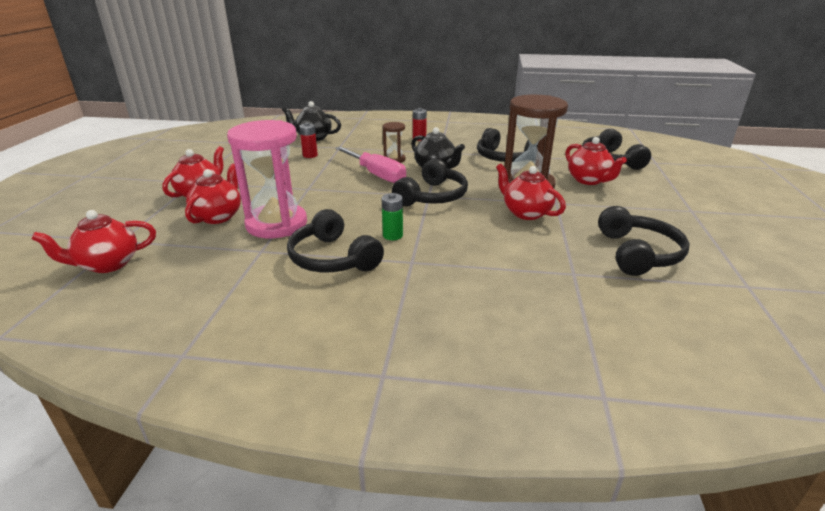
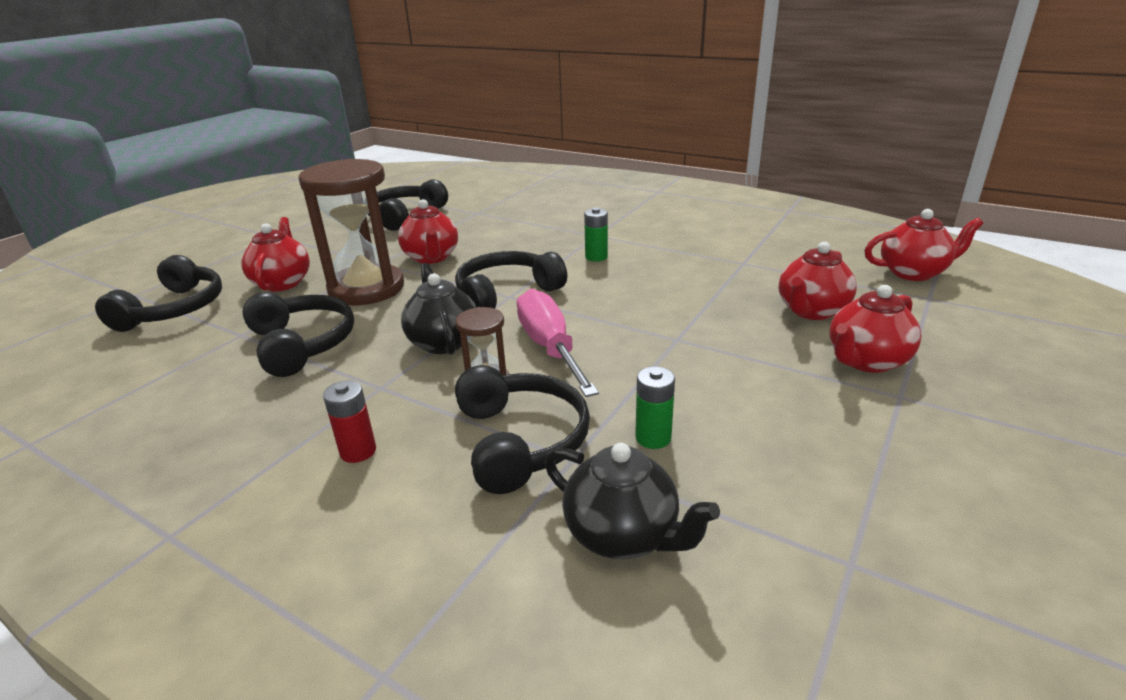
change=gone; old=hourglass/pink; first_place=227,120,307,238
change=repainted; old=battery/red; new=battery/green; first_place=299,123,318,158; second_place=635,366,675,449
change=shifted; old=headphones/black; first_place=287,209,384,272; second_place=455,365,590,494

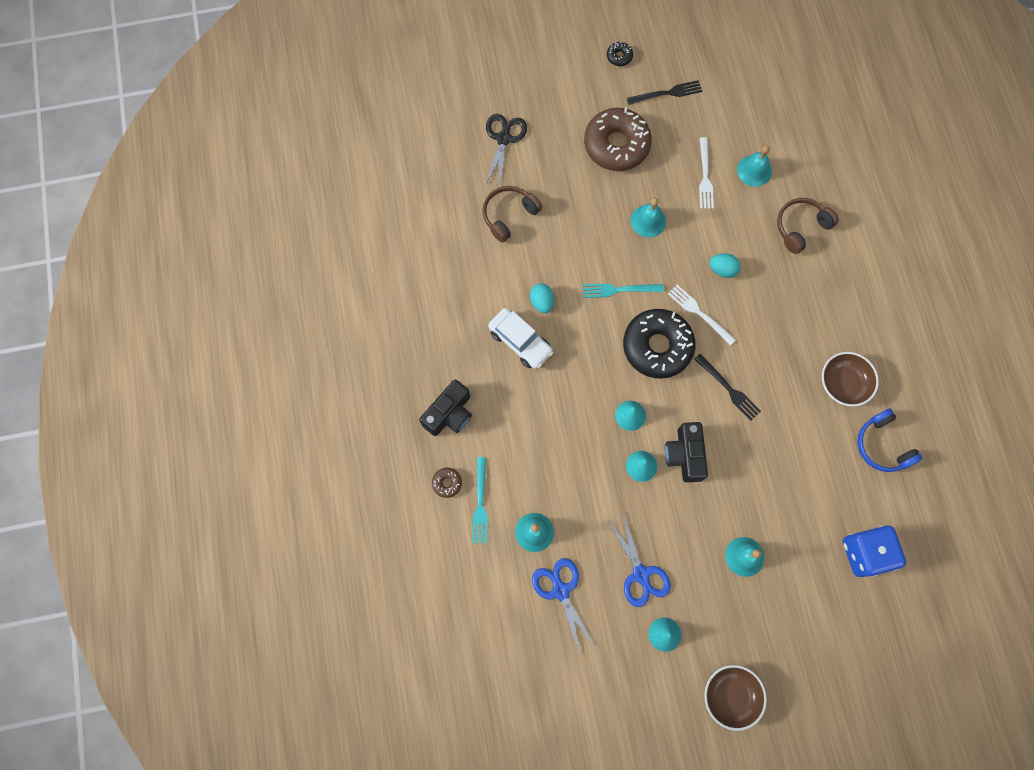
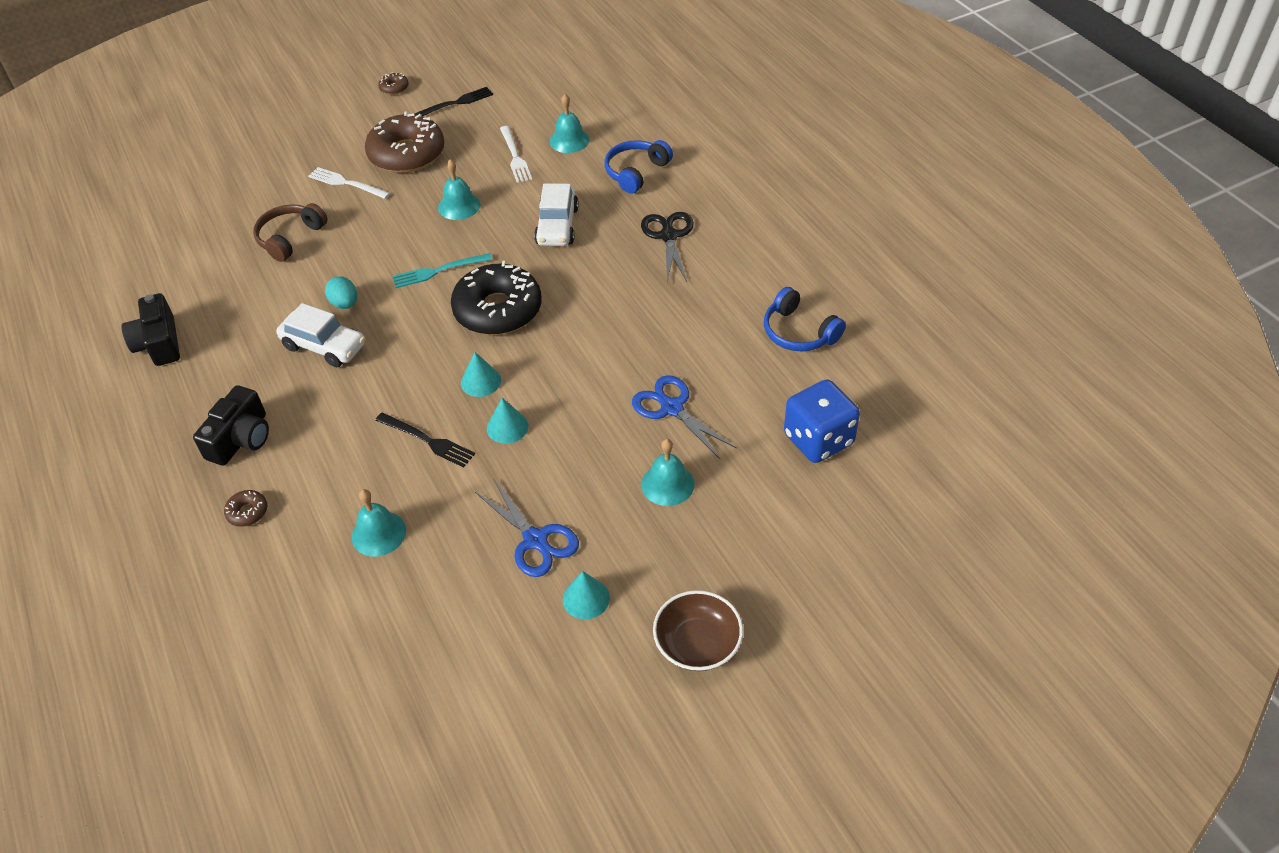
change=repainted; old=donut/black; new=donut/brown; first_place=607,42,633,66; second_place=378,73,409,95
change=shifted; old=scissors/black; first_place=485,114,527,185; second_place=641,212,694,283
change=repainted; old=headphones/brown; new=headphones/blue; first_place=777,198,839,254; second_place=605,140,673,194
change=swapped; old=egg/turquoise; new=car/white; first_place=709,253,741,278; second_place=534,184,579,246
change=shifted; old=fork/white; first_place=668,285,736,346; second_place=308,167,390,199
change=gone; old=bowl/brown; first_place=822,352,879,407
change=shifted; old=fork/black; first_place=694,354,761,420; second_place=375,413,475,468
change=shifted; old=camera/black; first_place=665,422,708,483; second_place=121,293,180,366
change=gone; old=fork/turquoise; first_place=472,457,488,543
change=shifted; old=scissors/blue; first_place=532,558,596,654; second_place=632,375,737,459

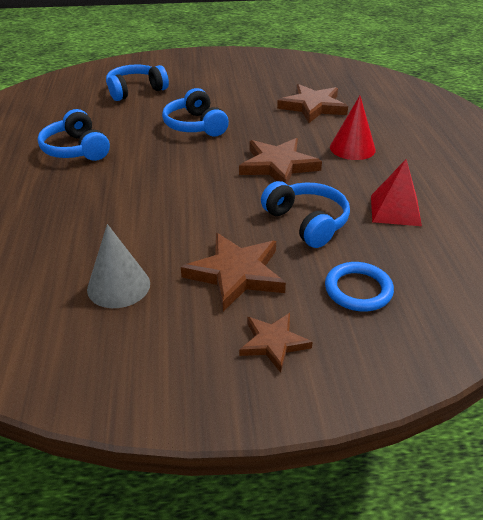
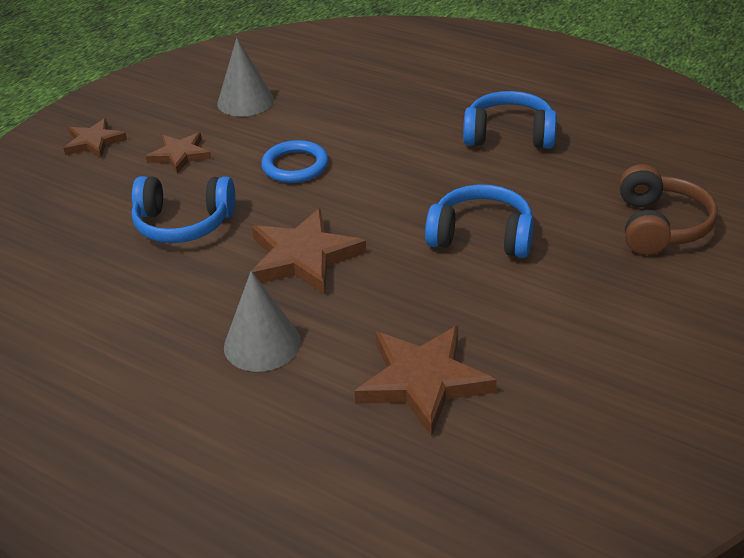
change=repainted; old=headphones/blue; new=headphones/brown; first_place=106,64,169,101; second_place=619,164,718,255
change=repainted; old=cone/red; new=cone/grey; first_place=330,96,376,160; second_place=224,271,301,372
change=gone; old=pyramid/red; first_place=371,159,422,226
change=scaled; old=star/brown; first_place=181,233,286,312; second_place=146,132,211,174; factor=0.61
change=shifted; old=ring/blue; first_place=325,262,394,312; second_place=261,140,329,183

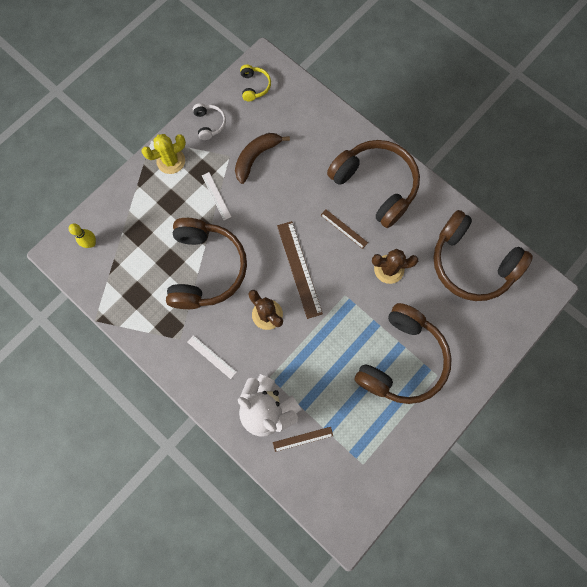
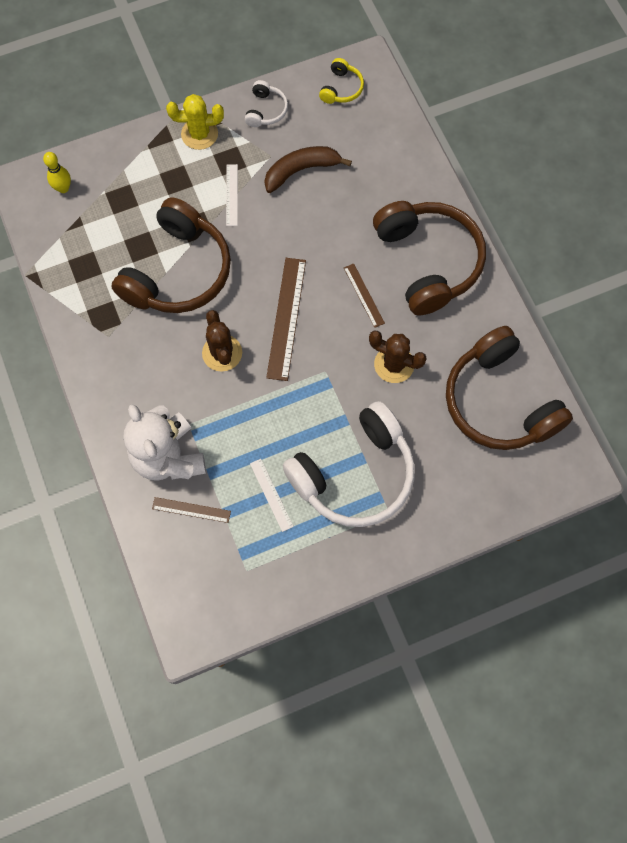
change=repainted; old=headphones/brown; new=headphones/white; first_place=355,303,452,404; second_place=283,401,415,527
change=shifted; old=ruler/white; first_place=188,335,237,379; second_place=250,459,294,532

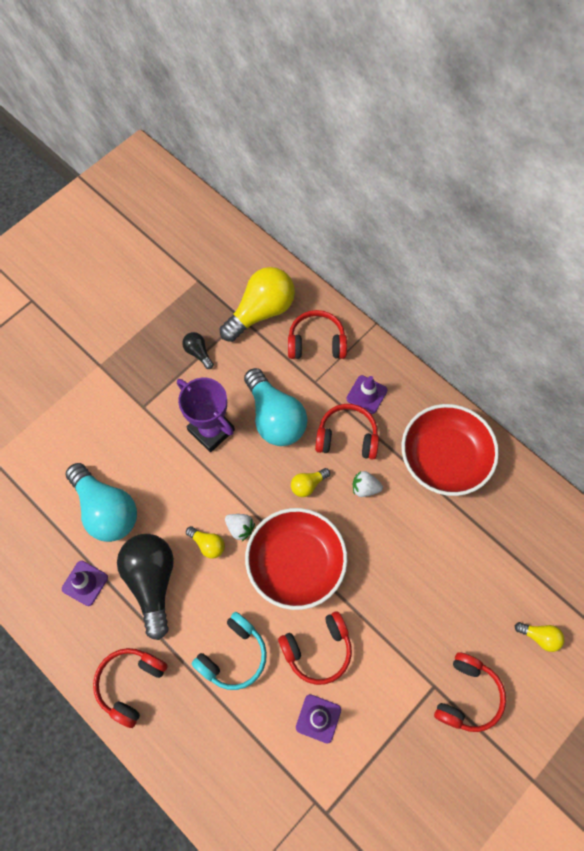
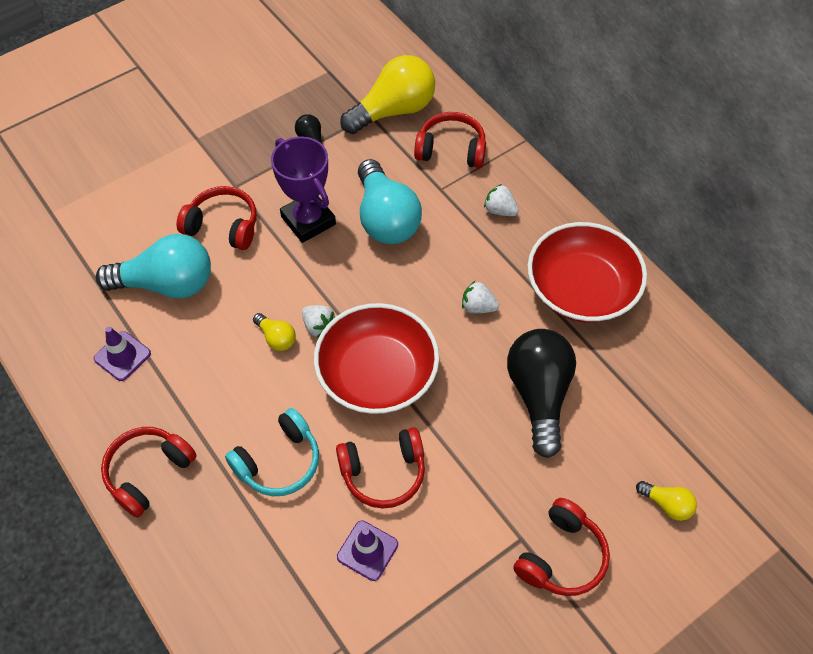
change=swapped; old=traffic cone/purple; new=strawberry/white; first_place=346,375,388,414; second_place=484,184,519,216
change=shifted; old=headphones/red; first_place=315,404,379,459; second_place=177,186,257,250
change=rotated; old=light bulb/turquoise; first_place=66,463,137,542; second_place=96,234,211,298; degrees=-60
change=gone; old=light bulb/yellow; first_place=291,468,330,497
change=shifted; old=light bulb/black; first_place=117,534,174,640; second_place=507,329,576,458

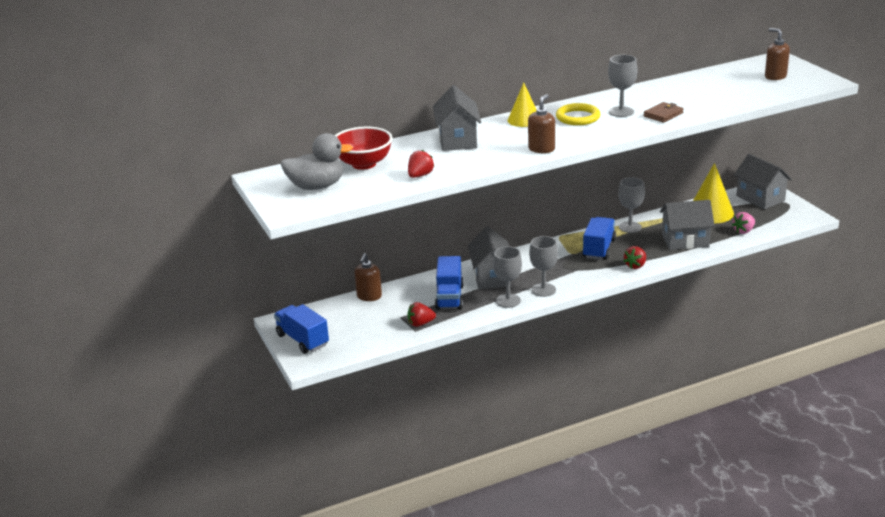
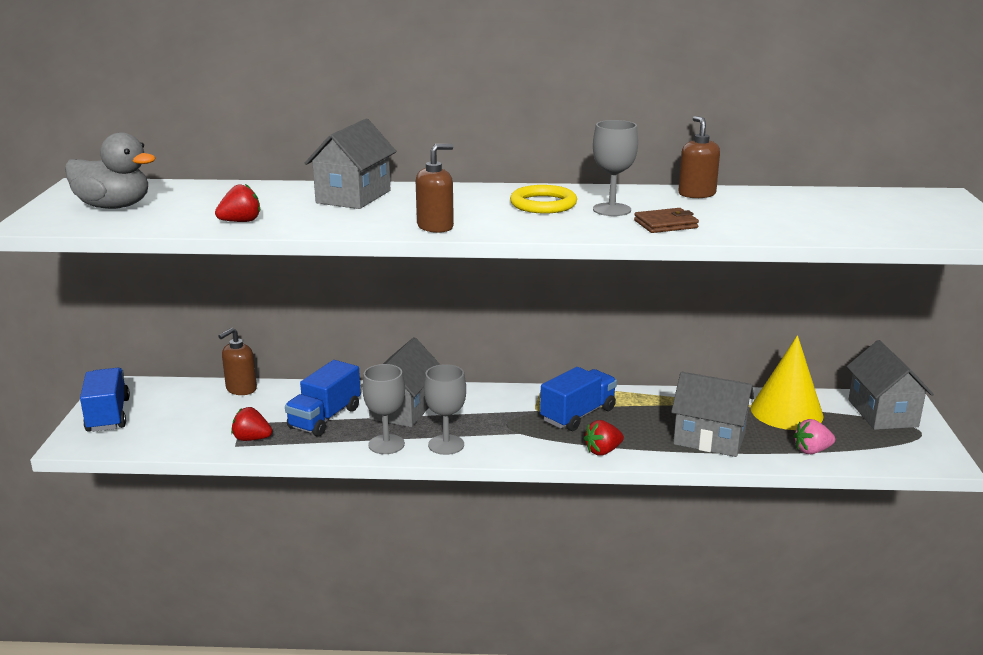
change=shifted; old=soap dispenser/brown; first_place=765,28,790,80; second_place=678,116,720,198
change=gone; old=cone/yellow; first_place=508,83,536,127
change=gone; old=bowl/red; first_place=335,126,393,170
change=gone; old=goblet/grey; first_place=618,177,645,233

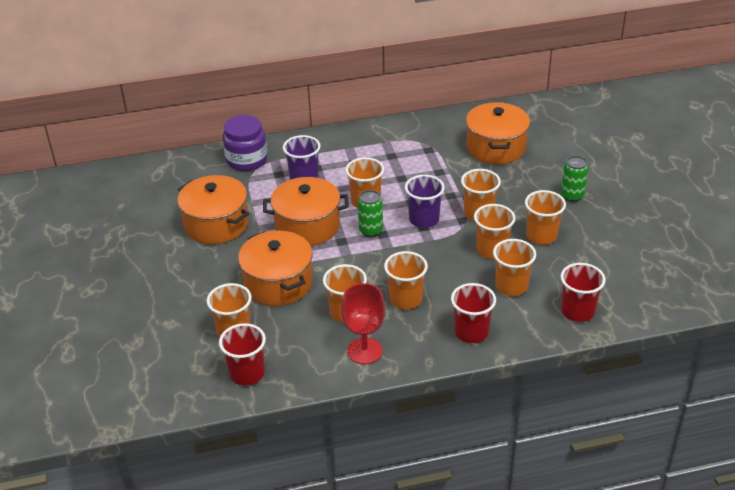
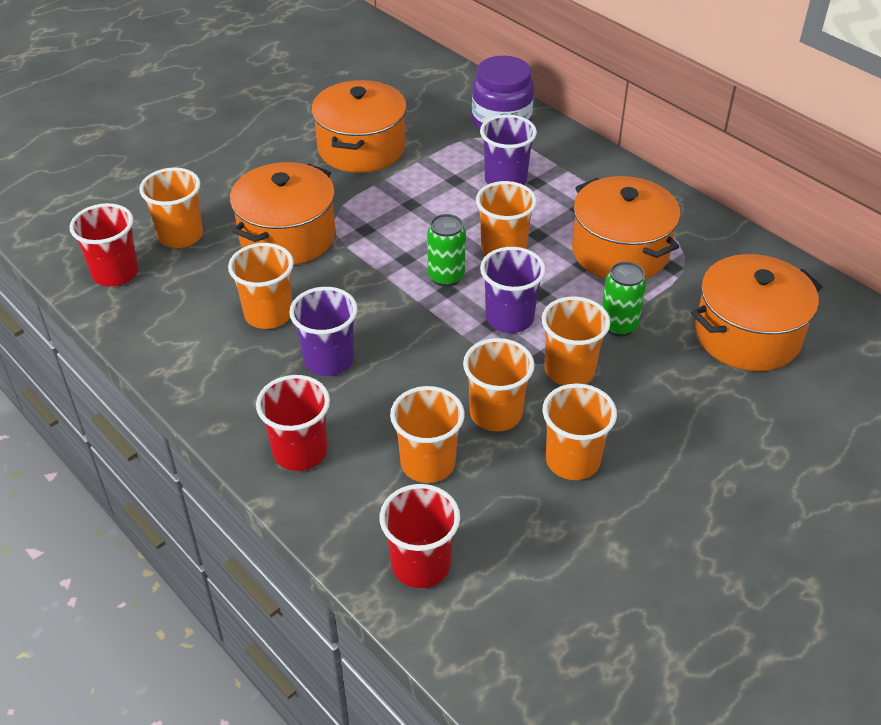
change=shifted; old=can/green; first_place=561,156,588,202; second_place=602,261,646,336
change=shifted; old=pot/orange; first_place=263,177,349,246; second_place=572,176,680,279
change=repainted; old=cup/orange; new=cup/purple; first_place=384,251,428,309; second_place=289,287,358,376
change=gone; old=goblet/red; first_place=342,283,385,364

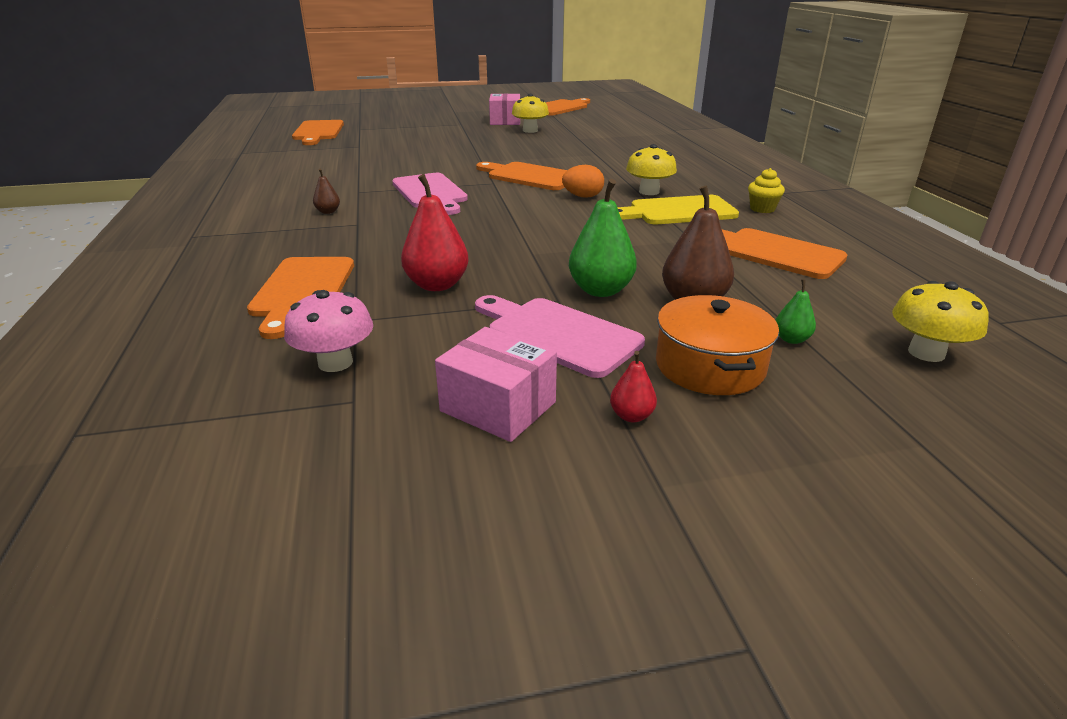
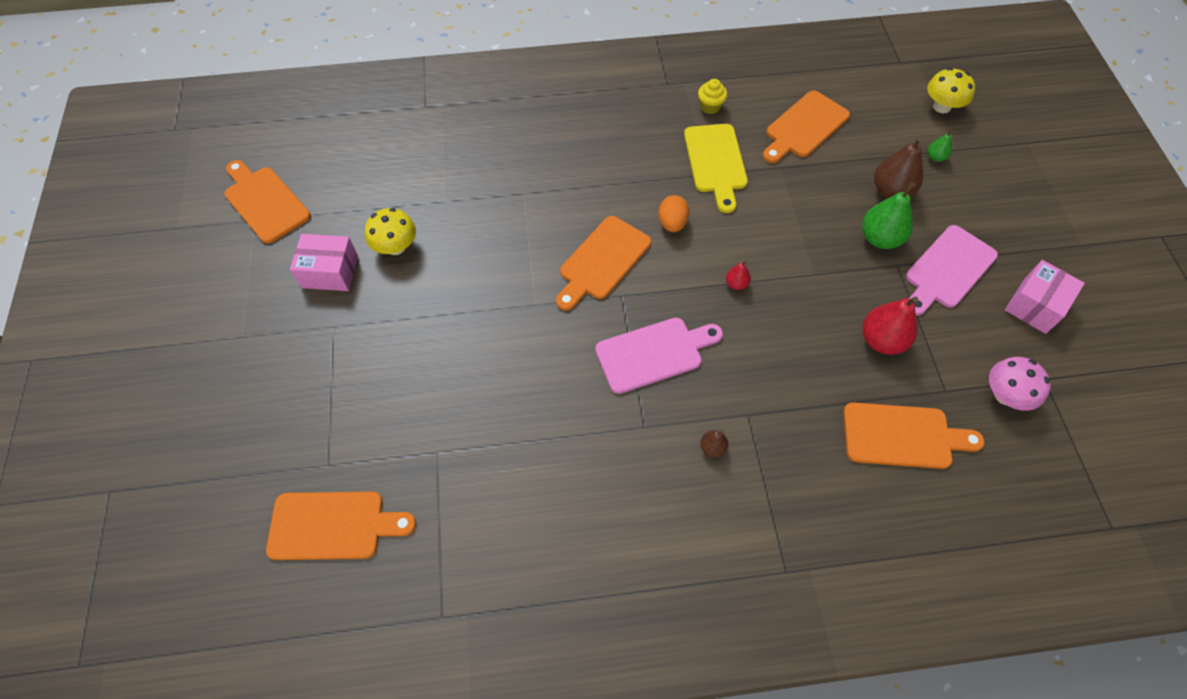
change=gone; old=mushroom/yellow; first_place=626,144,677,195
change=gone; old=pot/orange; first_place=656,295,779,395
change=shifted; old=pear/red; first_place=610,351,657,422; second_place=726,260,751,290

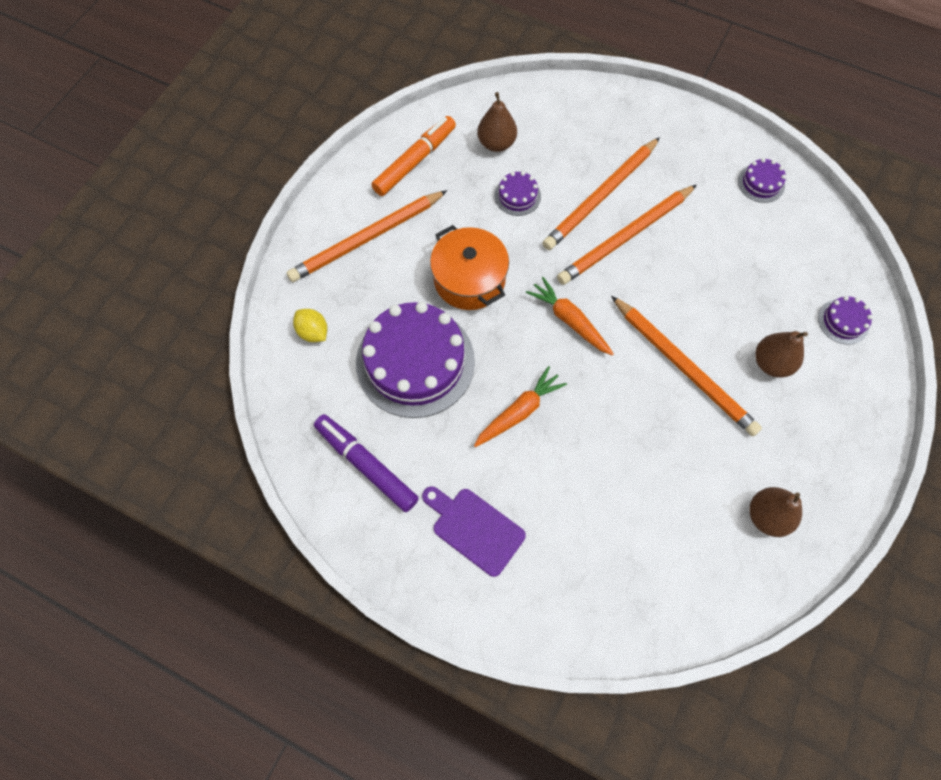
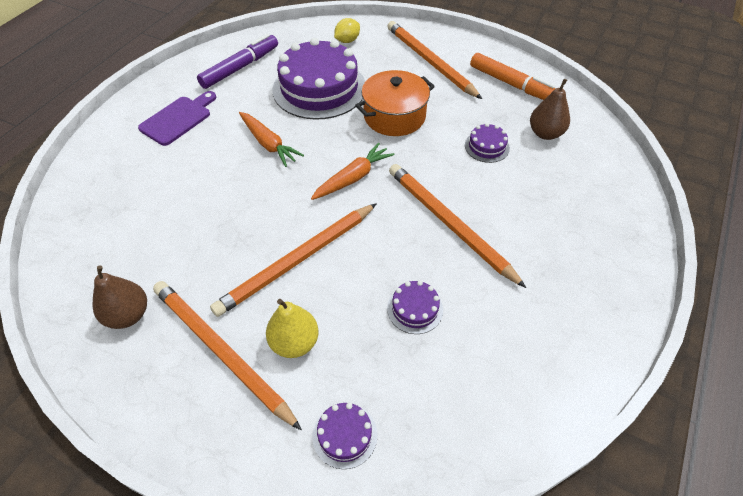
change=shifted; old=pencil/orange; first_place=542,137,660,250; second_place=153,281,302,431
change=shifted; old=cake/purple; first_place=738,158,786,203; second_place=387,281,443,334
change=repainted; old=pear/brown; new=pear/yellow; first_place=755,331,808,378; second_place=266,299,319,358

